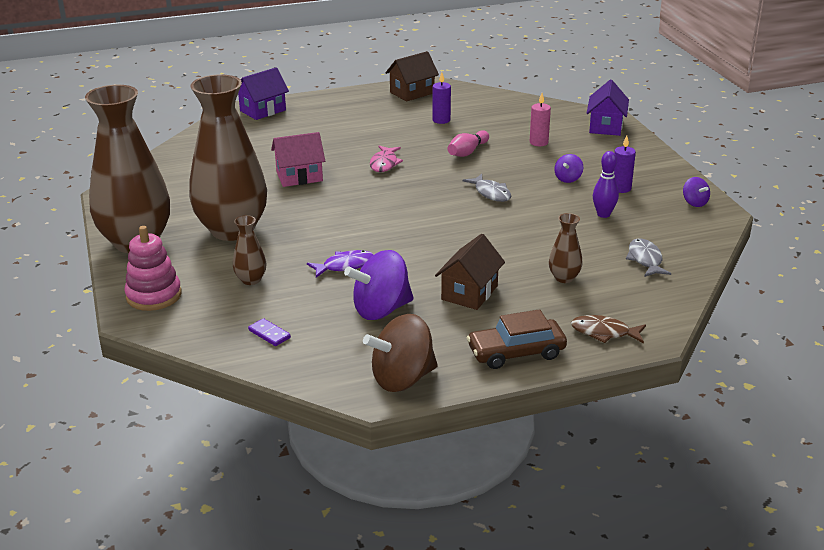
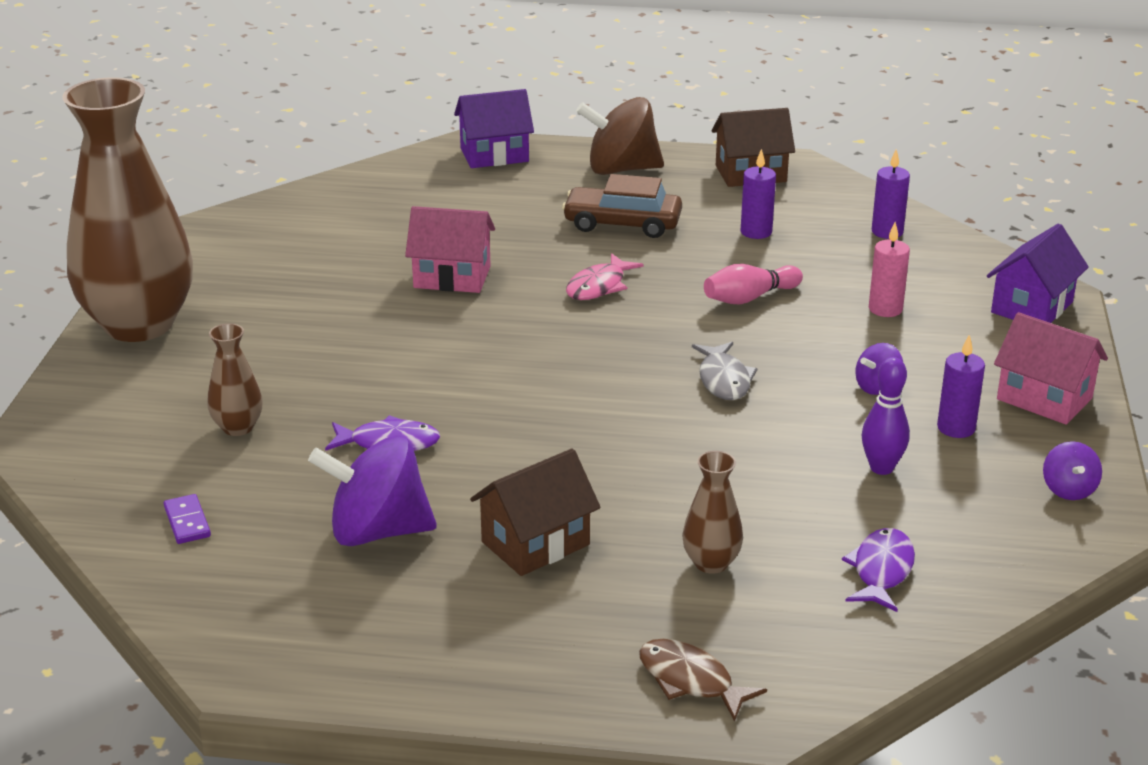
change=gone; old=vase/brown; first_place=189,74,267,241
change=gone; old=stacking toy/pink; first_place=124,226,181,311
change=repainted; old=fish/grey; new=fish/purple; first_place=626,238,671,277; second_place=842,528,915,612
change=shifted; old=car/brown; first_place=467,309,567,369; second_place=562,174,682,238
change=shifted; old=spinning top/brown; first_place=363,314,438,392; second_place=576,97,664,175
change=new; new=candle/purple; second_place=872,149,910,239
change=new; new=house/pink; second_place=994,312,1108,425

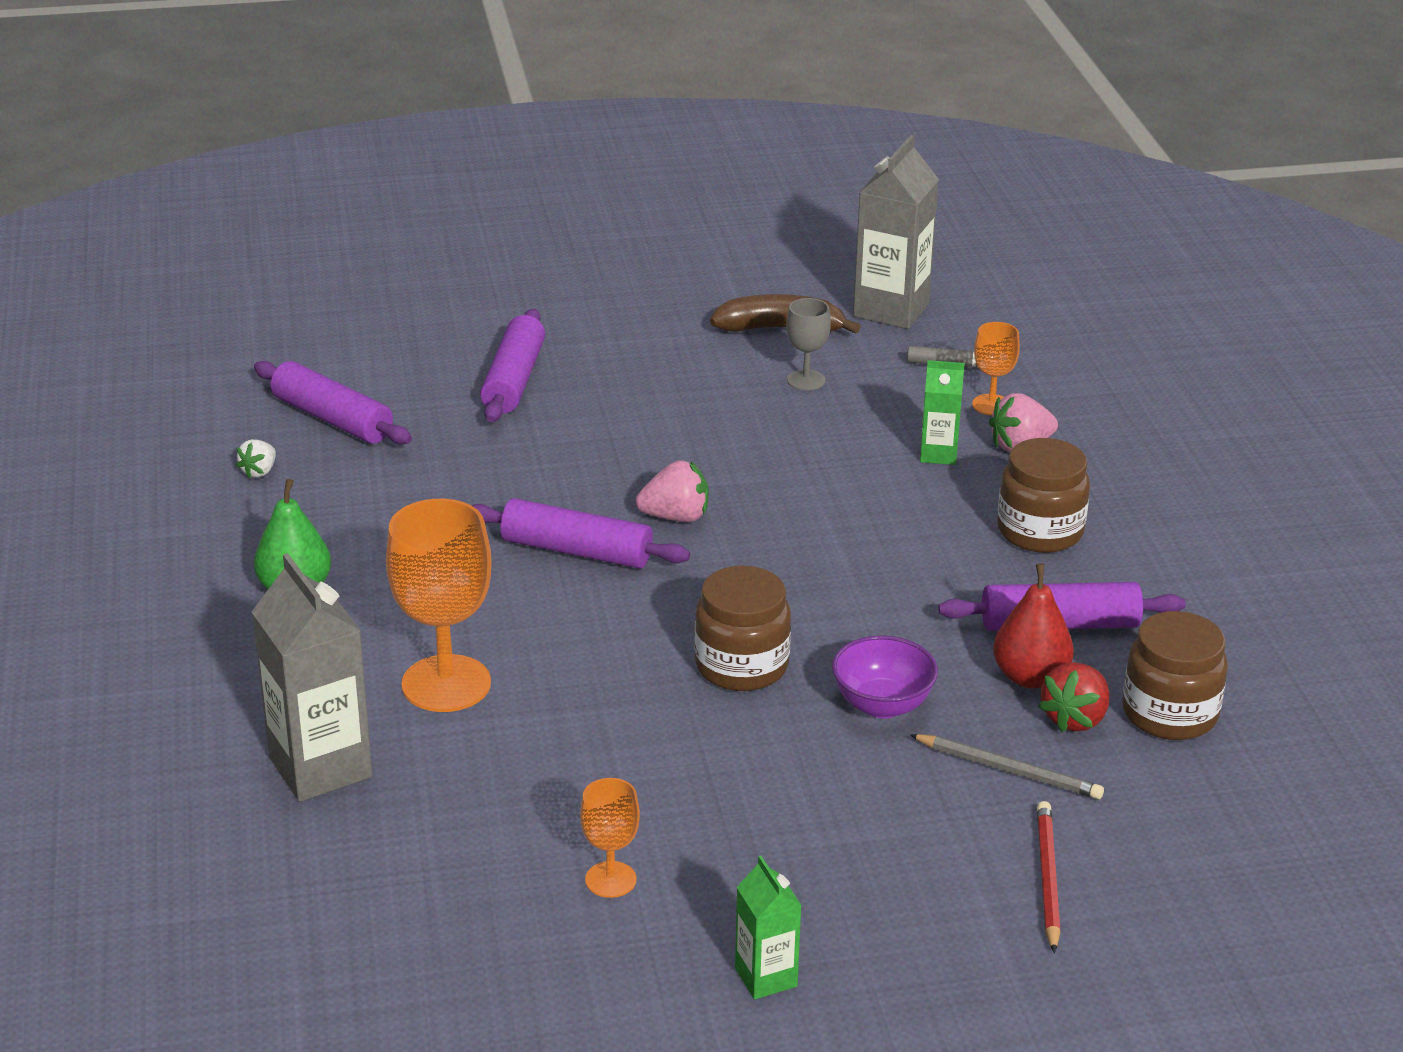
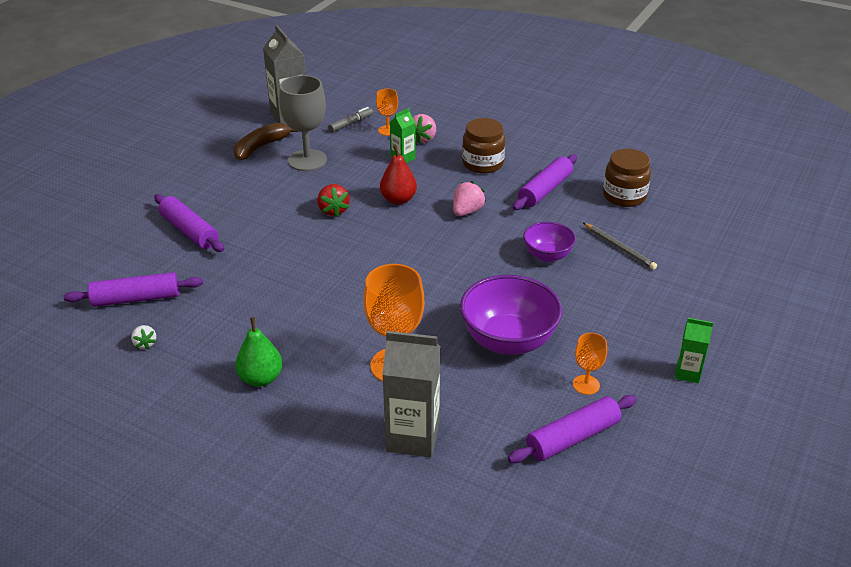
change=scaled; old=goblet/grey; first_place=786,298,831,390; second_place=279,75,327,171; factor=1.92
change=shifted; old=strawberry/pink; first_place=636,460,708,522; second_place=453,181,486,216
change=shifted; old=rolling pin/purple; first_place=471,498,690,569; second_place=508,395,637,463
change=shifted; old=pear/red; first_place=993,563,1074,688; second_place=380,145,417,205
change=gone; old=jar/brown; first_place=694,565,791,691
change=shifted; old=strawberry/red; first_place=1038,662,1109,732; second_place=317,184,350,217
change=rotated; old=pencil/grey; first_place=910,734,1104,799; second_place=583,223,657,270; degrees=75
change=gone; old=pencil/red; first_place=1037,801,1061,953
change=new; new=bowl/purple; second_place=460,275,563,355

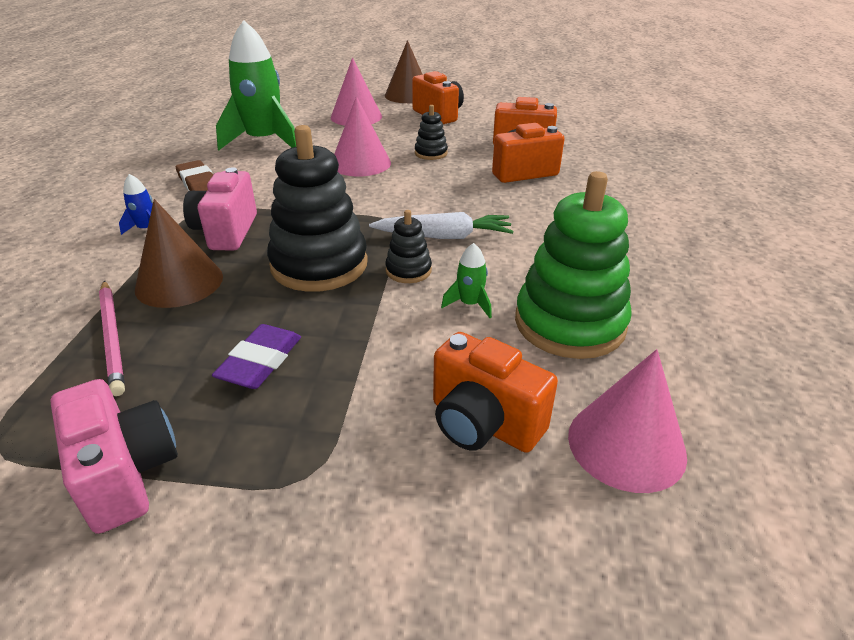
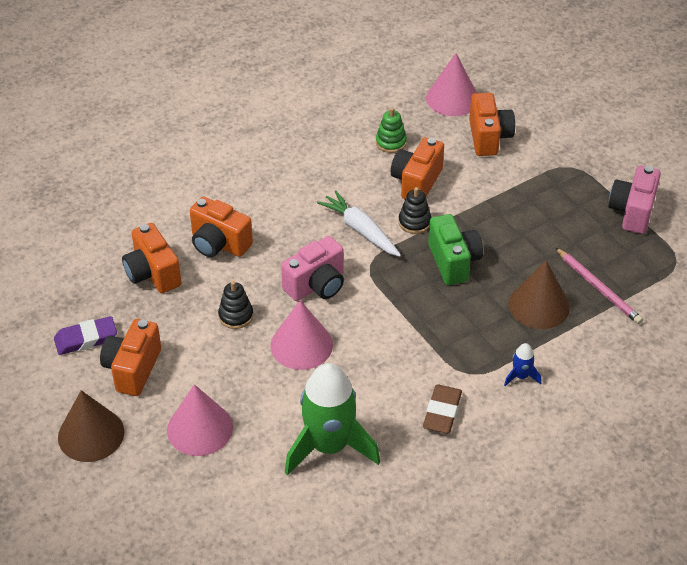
change=swapped; old=stacking toy/black; new=camera/green; first_place=267,125,368,292; second_place=428,214,483,285
change=shifted; old=camera/pink; first_place=183,167,257,250; second_place=281,236,344,301
change=scaled; old=stacking toy/green; first_place=515,171,632,359; second_place=376,107,407,153; factor=0.47
change=swapped; old=rocket/green; new=camera/orange; first_place=441,243,492,318; second_place=391,137,444,199
change=rotated; old=pencil/pink; first_place=99,281,125,396; second_place=555,247,643,324; degrees=120
change=shifted; old=eraser/purple; first_place=212,324,301,389; second_place=54,316,117,355

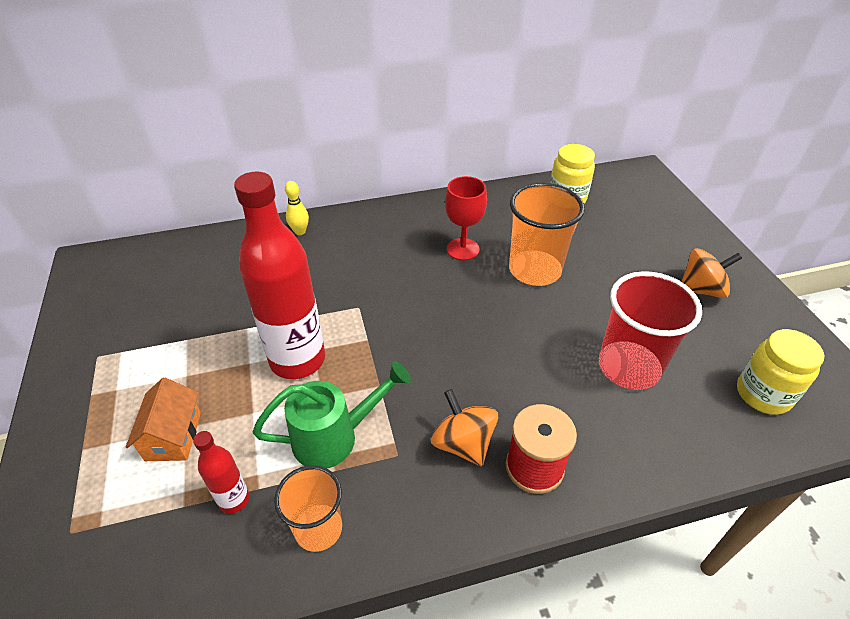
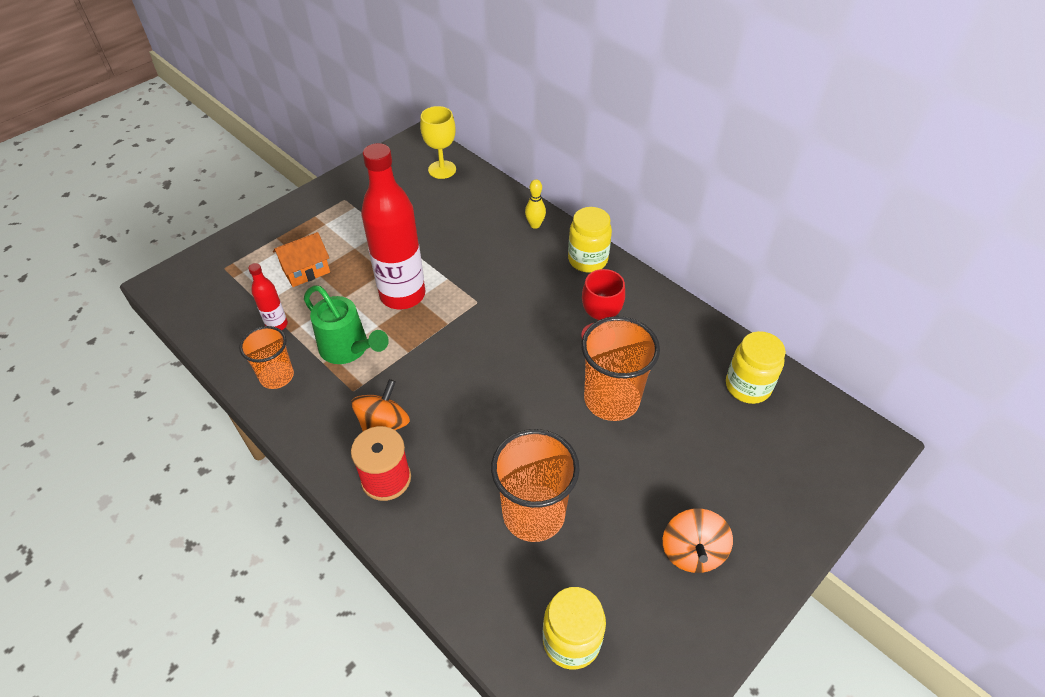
change=rotated; old=spinning top/orange; first_place=681,248,742,298; second_place=663,508,733,573; degrees=45
change=repainted; old=cup/red; new=cup/orange; first_place=599,271,702,390; second_place=491,429,580,542
change=new; new=goblet/yellow; second_place=420,106,456,179
change=new; new=jar/yellow; second_place=568,207,612,272

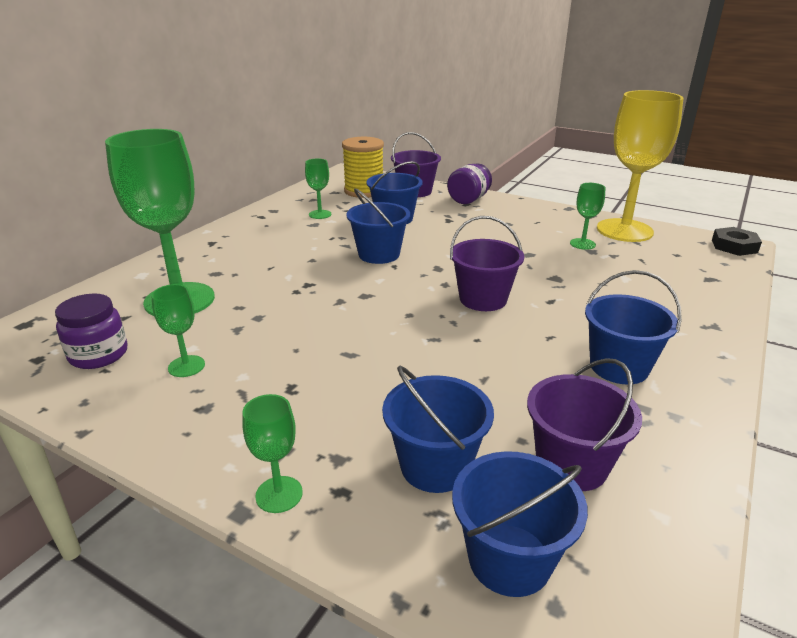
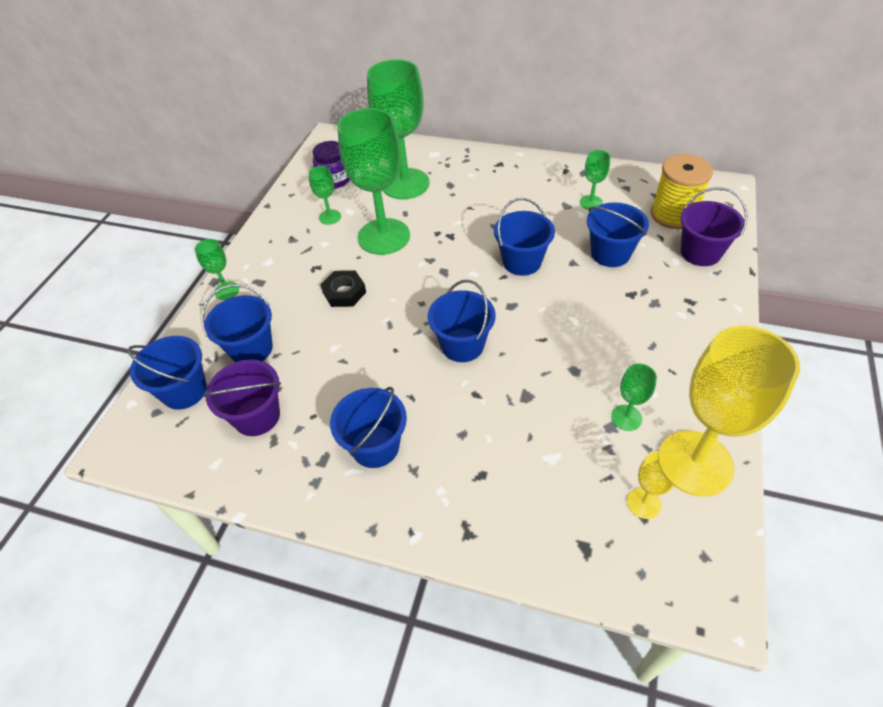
change=gone; old=jar/purple; first_place=447,163,492,204
change=repainted; old=bucket/purple; new=bucket/blue; first_place=450,216,524,311; second_place=428,280,496,362
change=shifted; old=nut/black; first_place=712,227,762,256; second_place=321,271,366,307
change=new; new=goblet/green; second_place=338,108,410,255
change=new; new=goblet/yellow; second_place=627,451,679,519

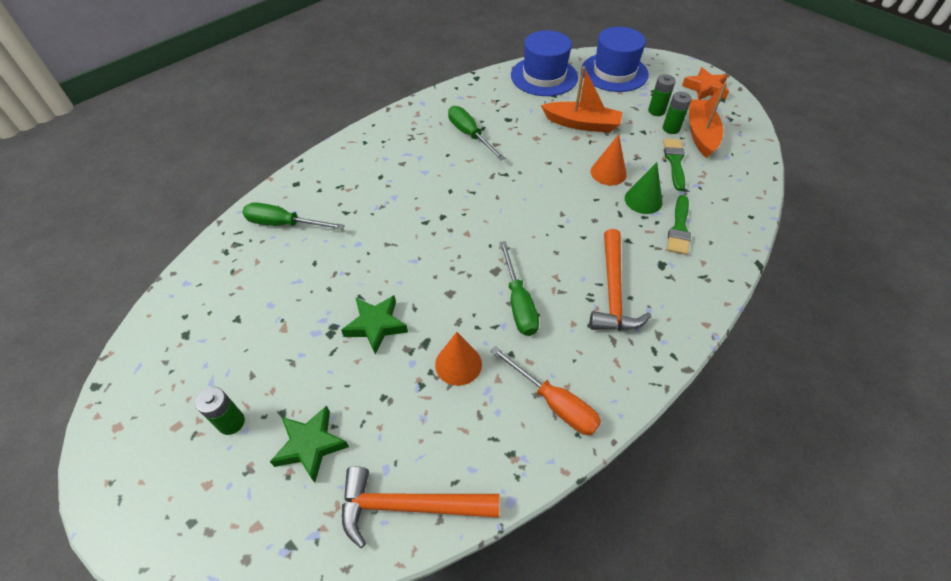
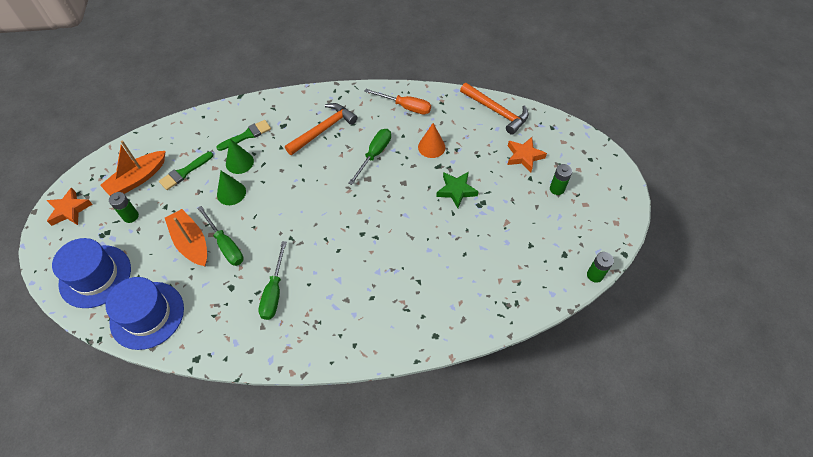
change=shifted; old=battery/green; first_place=663,91,692,134; second_place=587,252,614,283
change=repainted; old=cone/orange; new=cone/green; first_place=591,134,627,185; second_place=217,171,246,205
change=shifted; old=screwdriver/green; first_place=242,202,345,230; second_place=197,206,244,266
change=rotated; old=screwdriver/orange; first_place=491,346,601,435; second_place=364,89,431,114; degrees=120
change=repainted; old=star/green; new=star/orange; first_place=270,406,349,482; second_place=507,137,547,173

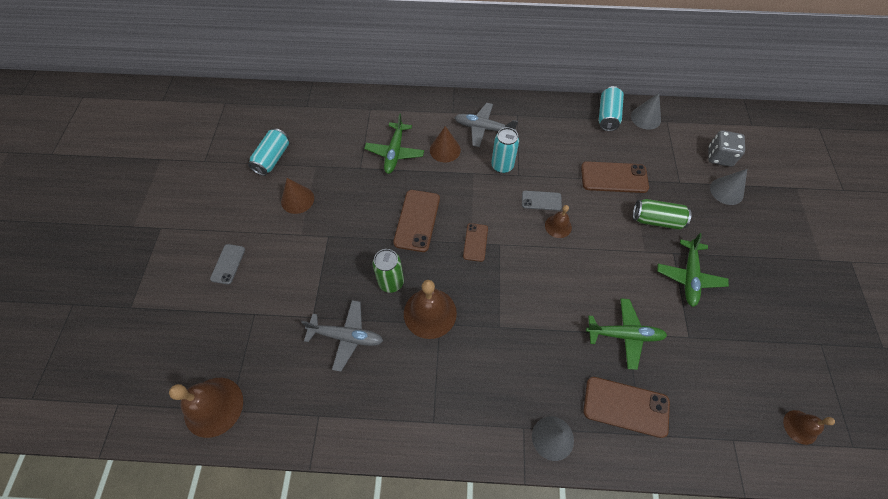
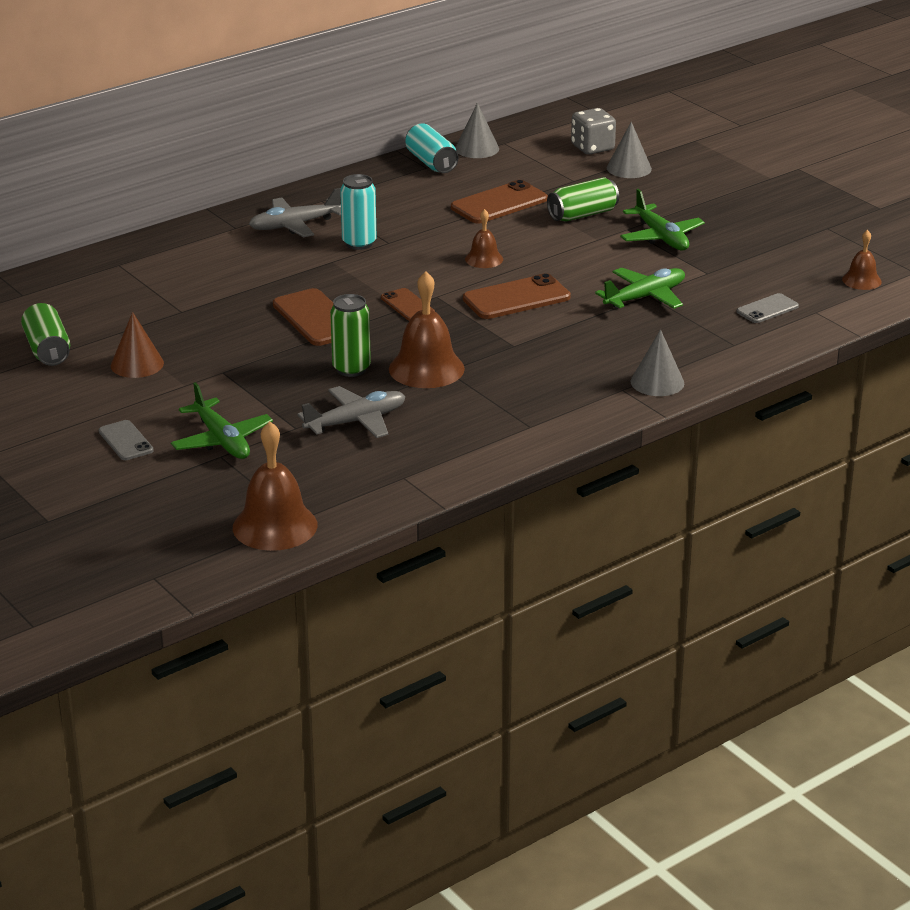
change=shifted; old=plane/green; first_place=364,113,424,174; second_place=171,382,273,459
change=gone; old=cone/brown; first_place=430,126,461,163
change=repainted; old=can/turquoise; new=can/green; first_place=248,128,289,176; second_place=21,303,70,366
change=shifted; old=phone/grey; first_place=522,191,562,211; second_place=737,293,799,323
change=shifted; old=phone/brown; first_place=583,377,670,438; second_place=463,273,571,319

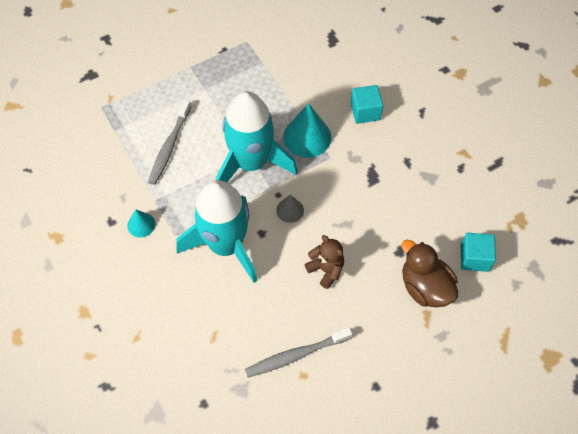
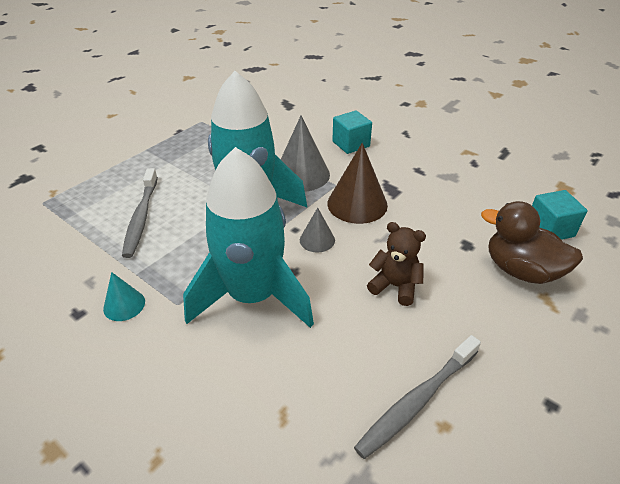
change=repainted; old=cone/turquoise; new=cone/grey; first_place=283,103,331,158; second_place=280,115,330,191
change=new; new=cone/brown; second_place=327,143,388,224

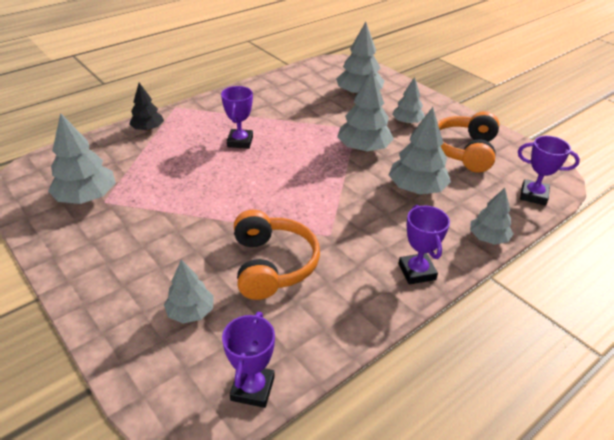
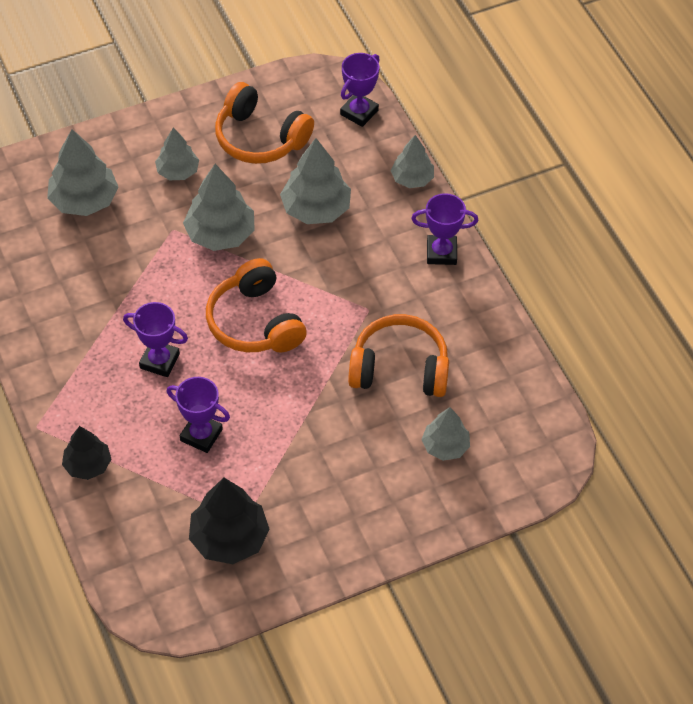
change=repainted; old=tree/grey; new=tree/black; first_place=48,113,116,204; second_place=189,478,270,564
change=shifted; old=trophy/purple; first_place=222,312,275,408; second_place=167,377,230,453
change=new; new=headphones/orange; second_place=206,258,307,353

